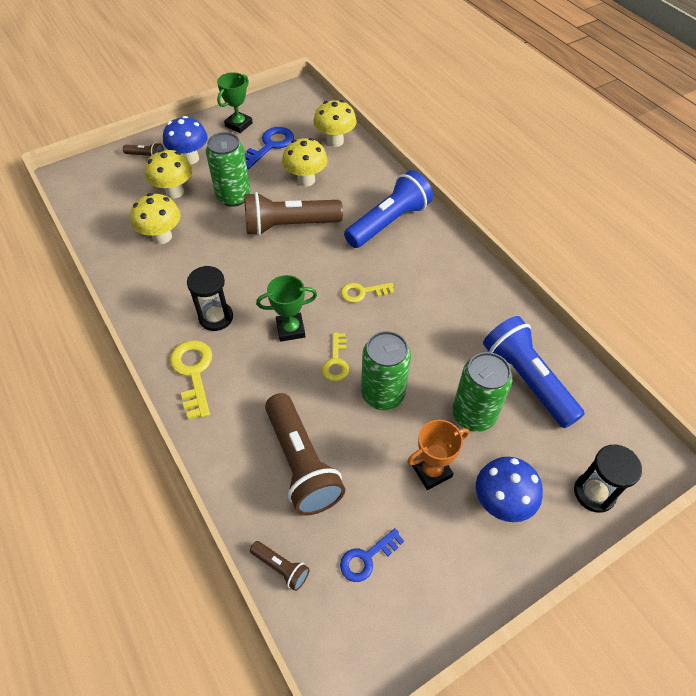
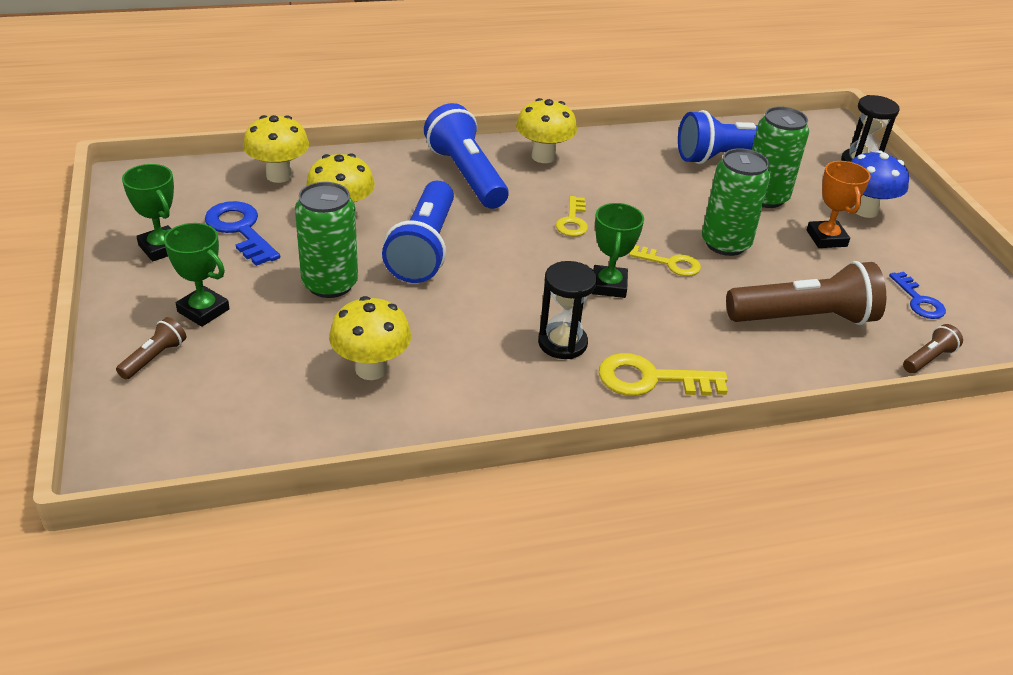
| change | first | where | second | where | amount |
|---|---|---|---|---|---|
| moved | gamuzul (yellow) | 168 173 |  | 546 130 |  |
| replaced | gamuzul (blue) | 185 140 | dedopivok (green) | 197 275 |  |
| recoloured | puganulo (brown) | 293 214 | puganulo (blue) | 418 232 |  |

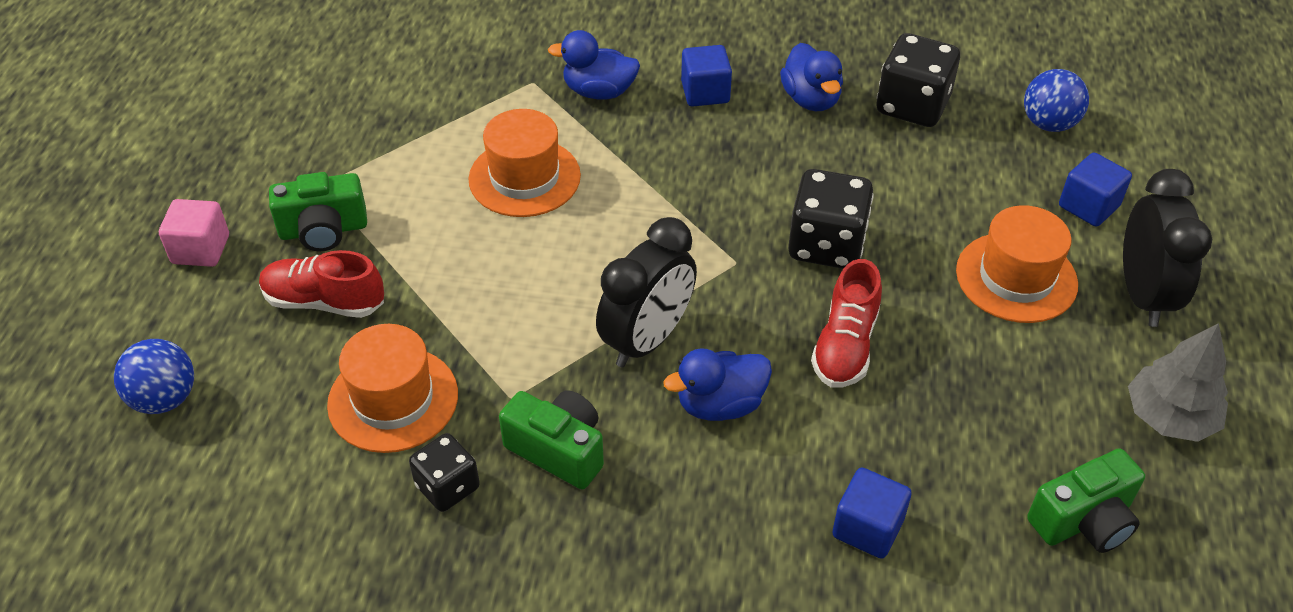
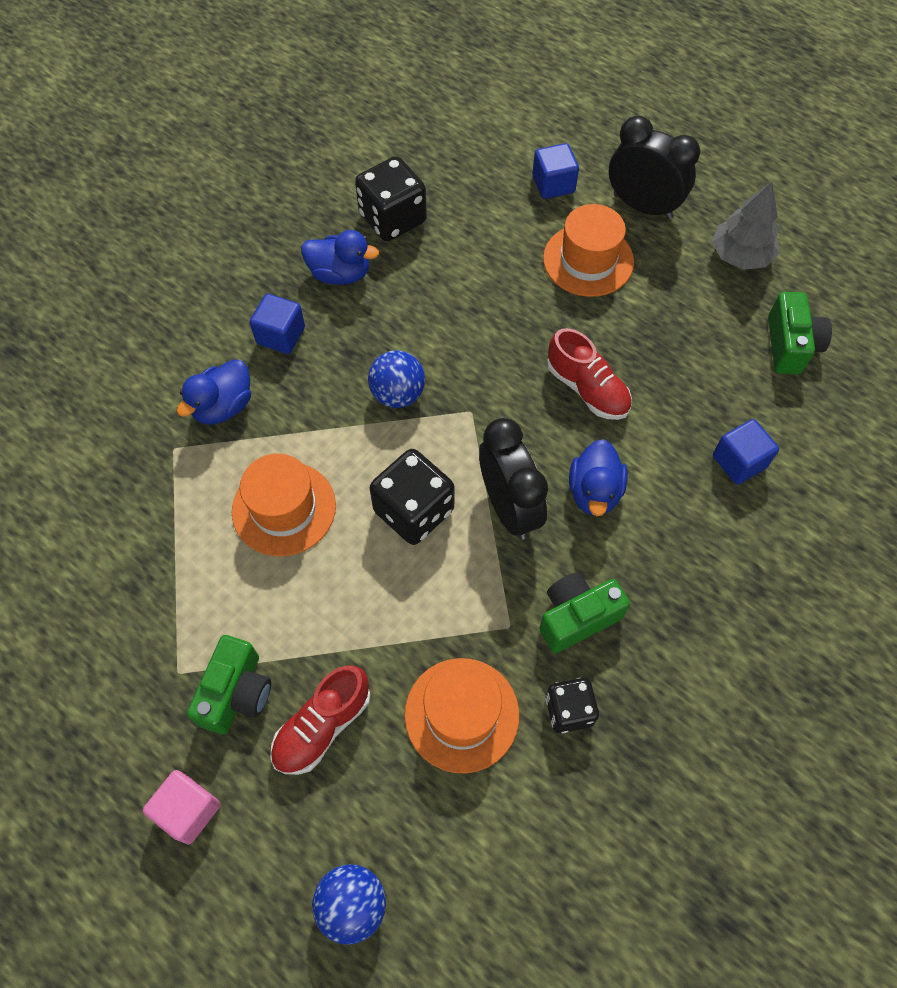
| change | first | where | second | where | amount |
|---|---|---|---|---|---|
| moved | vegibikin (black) | 831 219 |  | 412 497 |  |
| moved | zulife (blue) | 1056 100 |  | 396 379 |  |

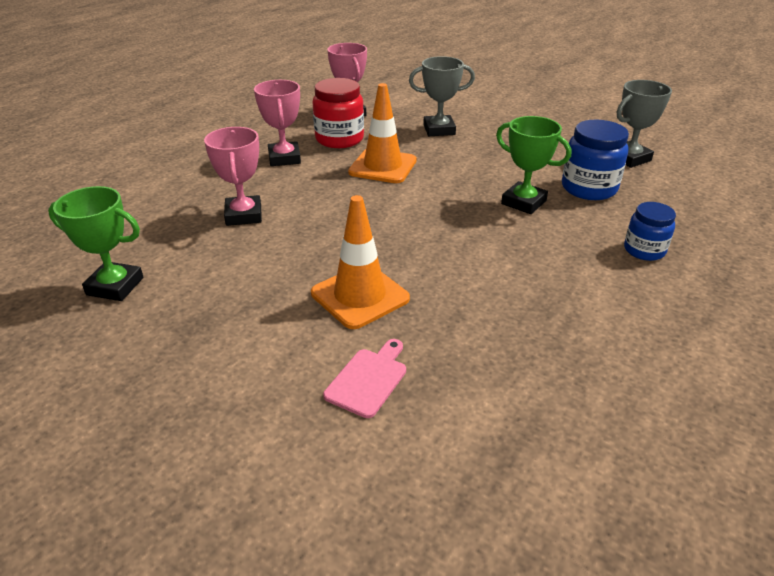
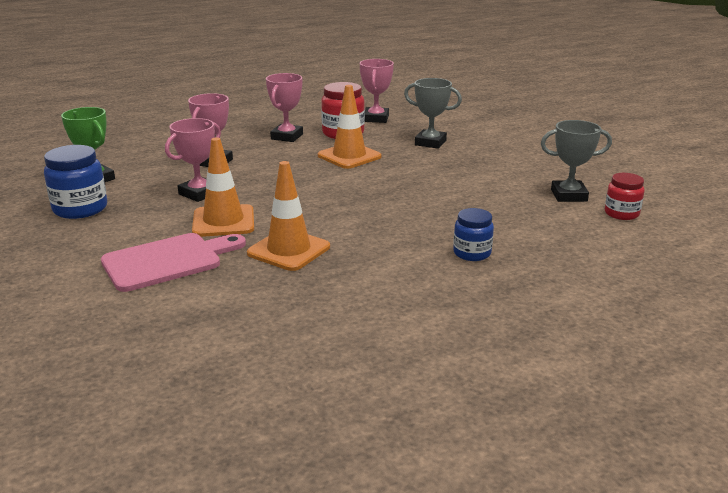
| change | first | where | second | where | amount |
|---|---|---|---|---|---|
| removed | dedopivok (green) | 533 165 |  |  |  |
| added |  |  | dedopivok (pink) | 193 160 |  |
| added |  |  | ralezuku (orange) | 288 216 |  |
| added |  |  | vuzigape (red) | 625 196 |  |
| moved | vuzigape (blue) | 595 160 |  | 75 182 |  |
| resized | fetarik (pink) | 364 378 |  | 173 262 | x1.79 |

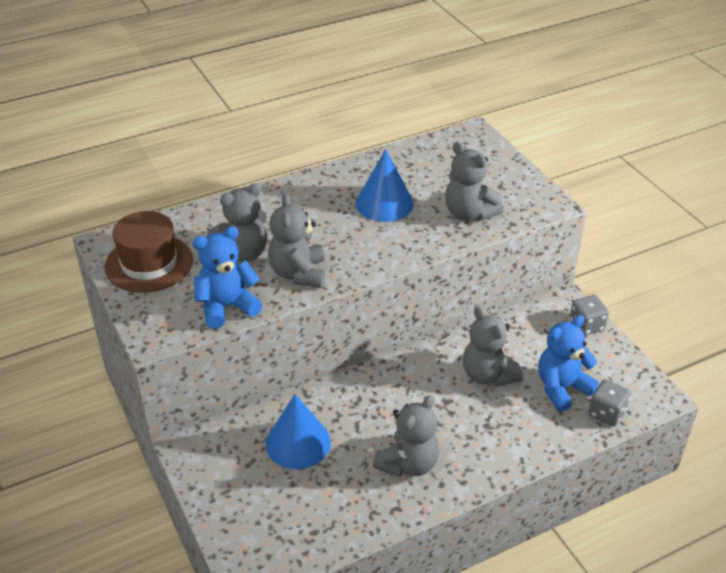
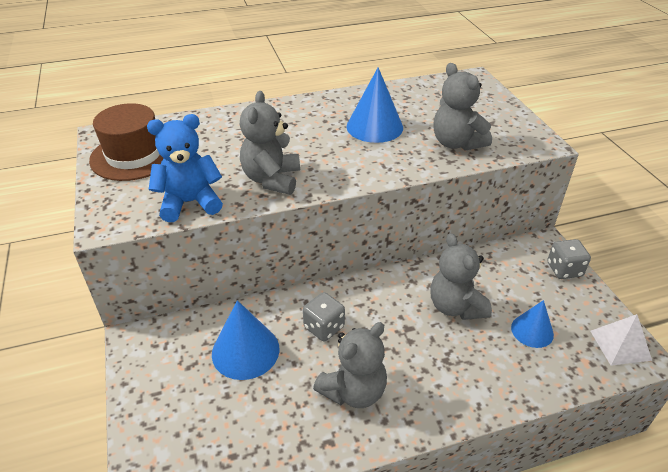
| change | first | where | second | where | amount |
|---|---|---|---|---|---|
| removed | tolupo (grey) | 237 222 |  |  |  |
| added |  |  | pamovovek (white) | 621 340 |  |
| moved | vegibikin (grey) | 609 402 |  | 324 316 |  |
| replaced | tolupo (blue) | 568 363 | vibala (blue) | 532 324 |  |

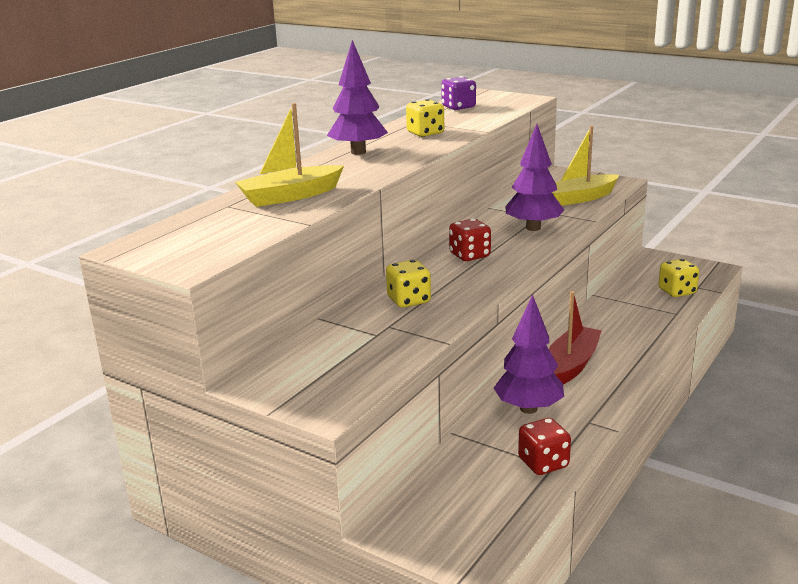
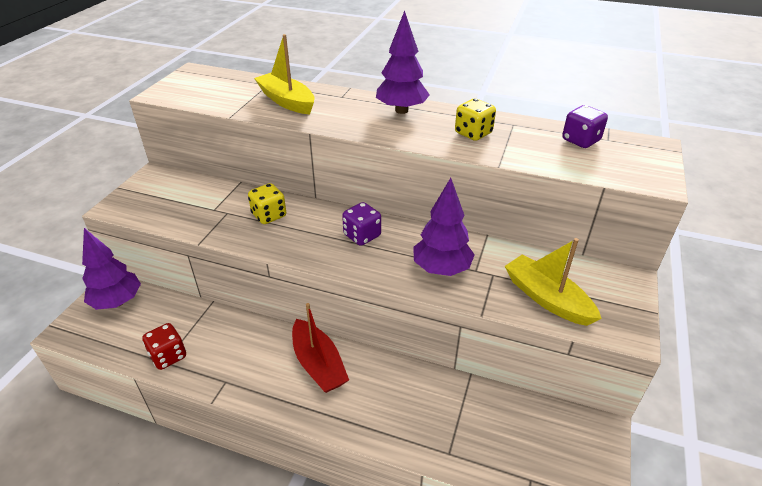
| change | first | where | second | where | amount |
|---|---|---|---|---|---|
| removed | vegibikin (yellow) | 679 278 |  |  |  |
| moved | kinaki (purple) | 529 354 |  | 111 269 |  |
| recoloured | vegibikin (red) | 470 239 | vegibikin (purple) | 361 224 |  |
| turned | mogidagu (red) | 575 338 |  | 320 348 | 45 degrees clockwise |

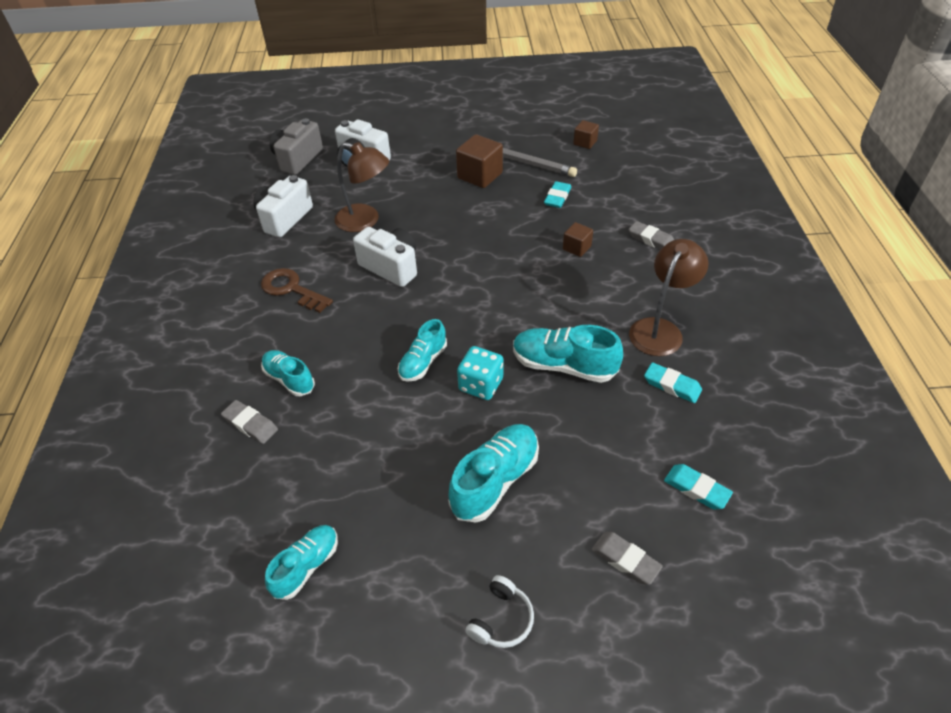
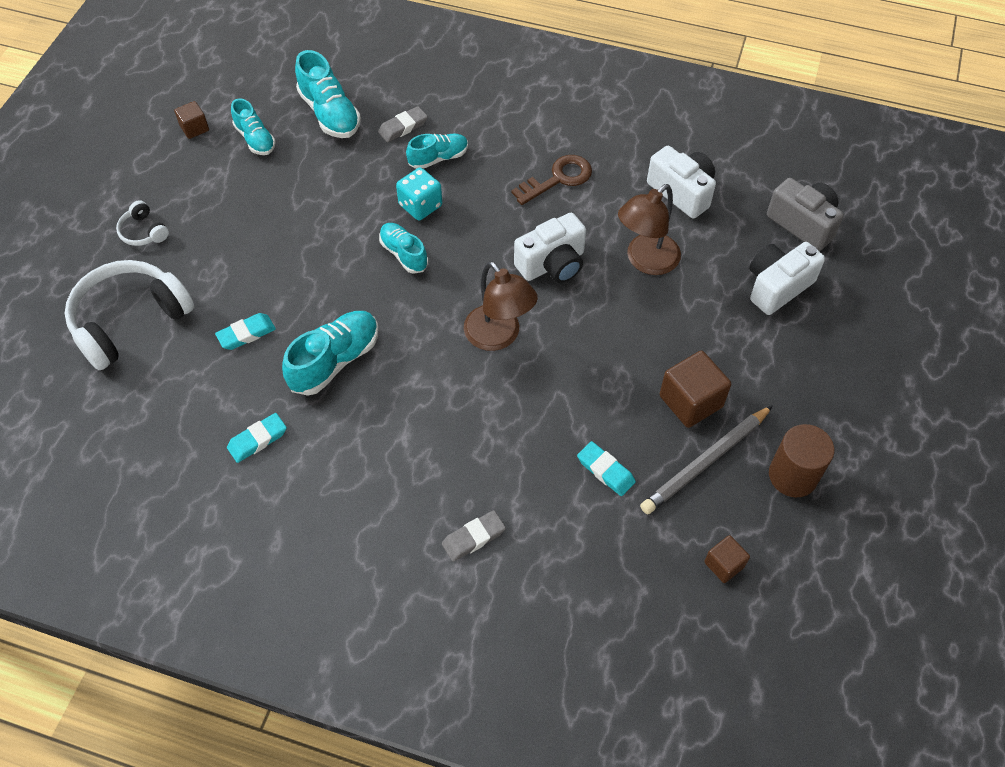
| change | first | where | second | where | amount |
|---|---|---|---|---|---|
| added |  |  | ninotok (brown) | 801 460 |  |
| moved | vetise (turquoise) | 494 473 |  | 328 94 |  |
| moved | vegibikin (turquoise) | 480 373 |  | 419 194 |  |
| moved | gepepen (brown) | 578 239 |  | 191 120 |  |
| moved | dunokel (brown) | 669 297 |  | 501 306 |  |
| moved | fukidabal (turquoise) | 698 486 |  | 245 331 |  |
| replaced | fukidabal (grey) | 627 558 | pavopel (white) | 129 315 |  |

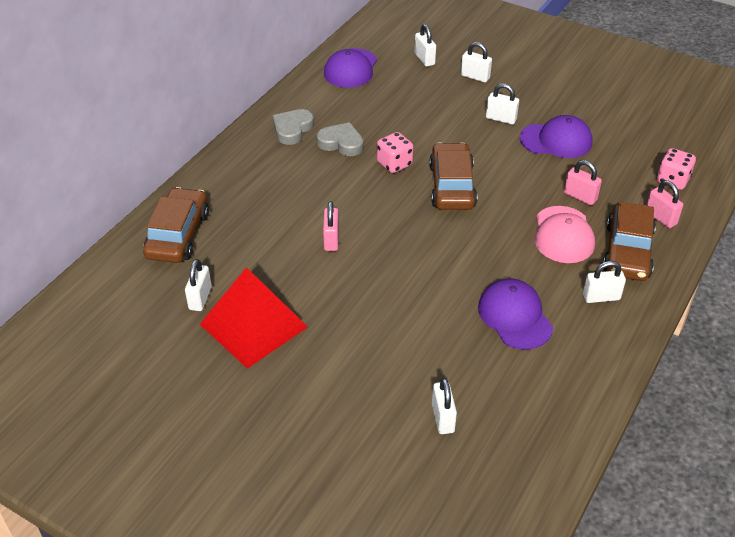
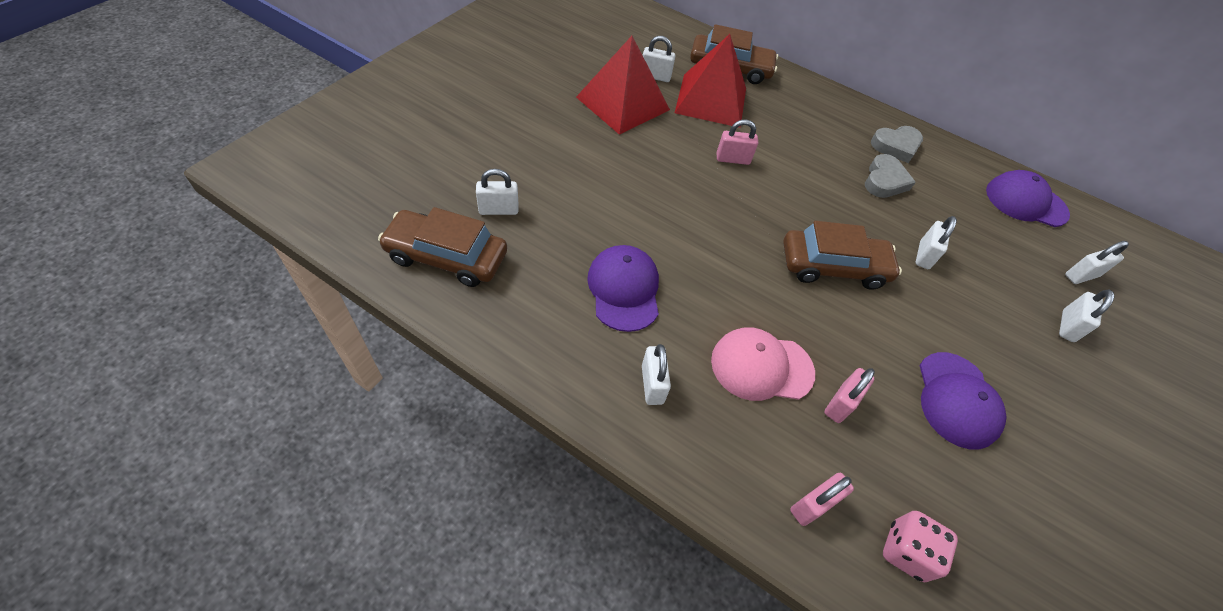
| change | first | where | second | where | amount |
|---|---|---|---|---|---|
| removed | vegibikin (pink) | 395 152 |  |  |  |
| added |  |  | pamovovek (red) | 710 81 |  |
| moved | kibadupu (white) | 502 103 |  | 936 242 |  |
| moved | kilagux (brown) | 629 241 |  | 442 247 |  |
| turned | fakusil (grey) | 293 127 |  | 897 144 | 135 degrees clockwise |
| turned | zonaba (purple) | 515 314 |  | 623 288 | 75 degrees counterclockwise |

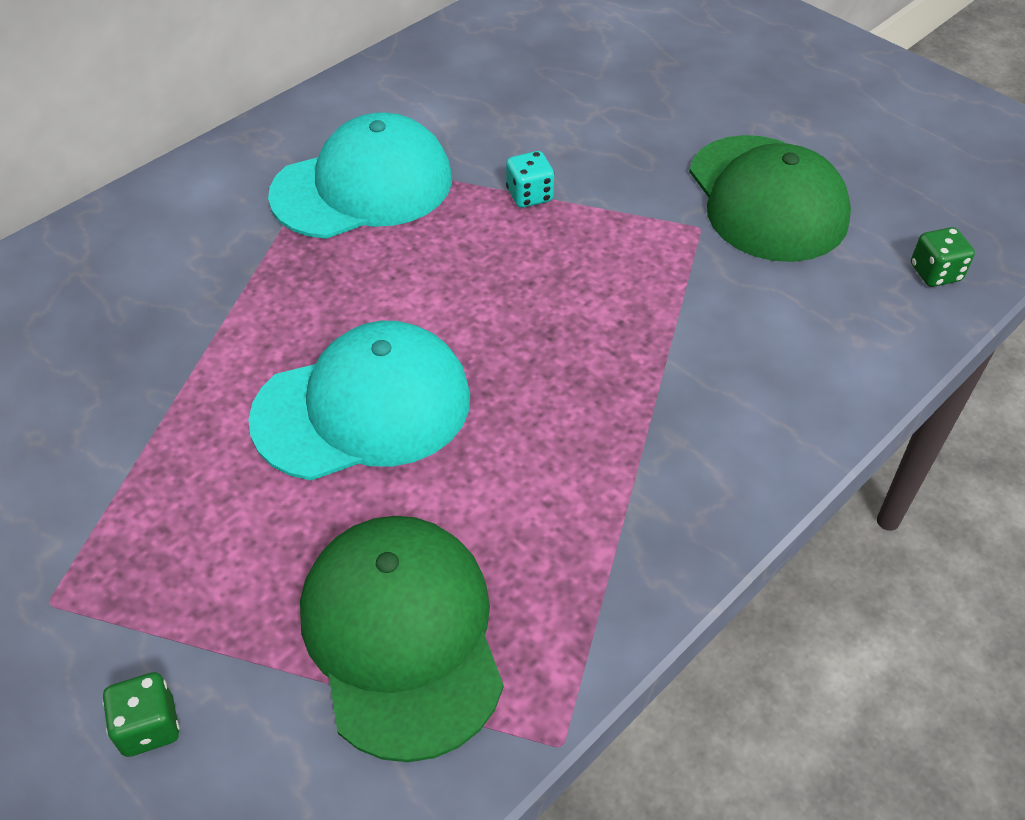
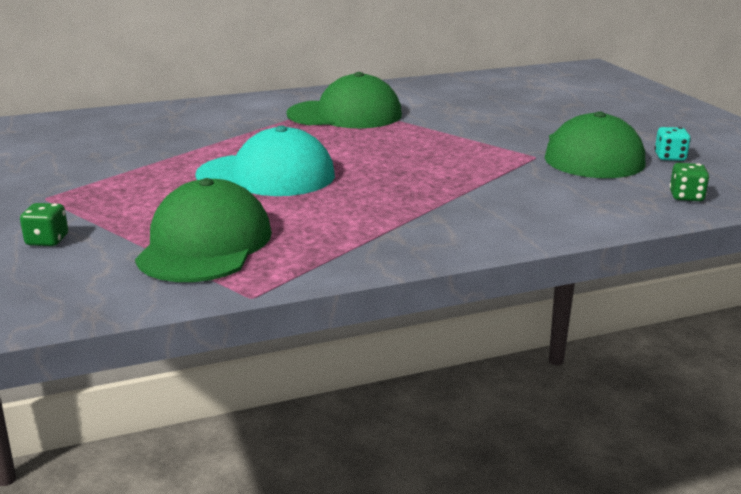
| change | first | where | second | where | amount |
|---|---|---|---|---|---|
| moved | vegibikin (turquoise) | 530 179 |  | 673 144 |  |
| recoloured | zonaba (turquoise) | 360 176 | zonaba (green) | 344 100 |  |

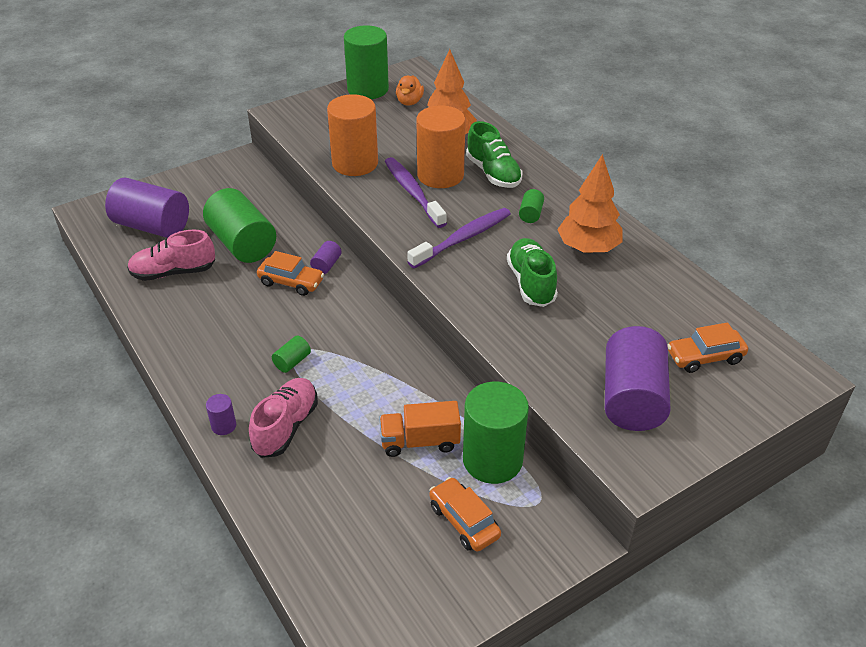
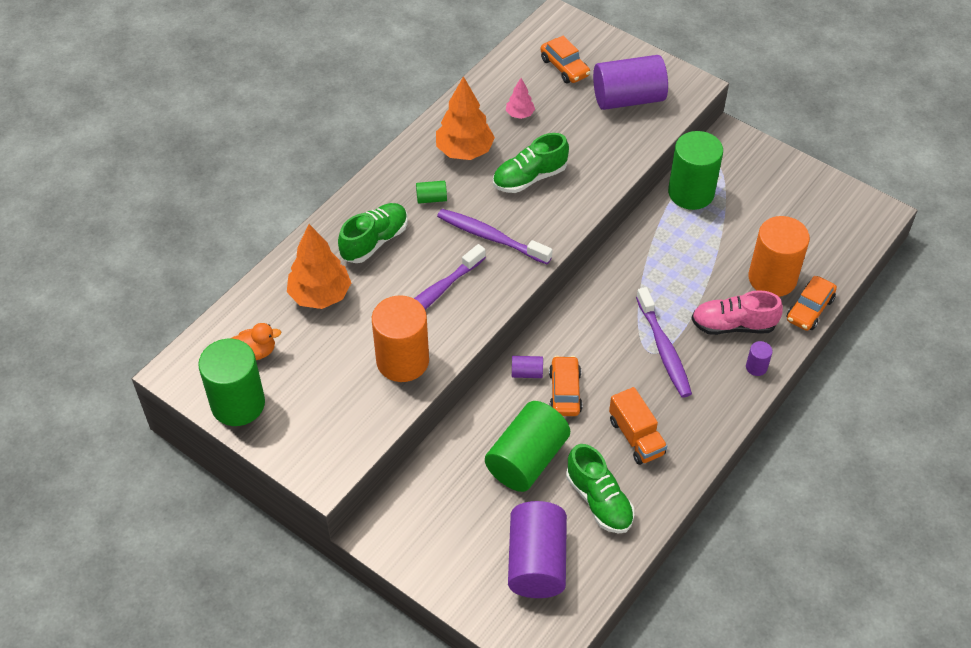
| change | first | where | second | where | amount |
|---|---|---|---|---|---|
| added |  |  | kinaki (pink) | 520 98 |  |
| moved | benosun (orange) | 420 429 |  | 638 426 |  |
| moved | ninotok (orange) | 441 147 |  | 779 256 |  |
| moved | kilagux (orange) | 465 514 |  | 812 303 |  |
| replaced | ninotok (green) | 291 354 | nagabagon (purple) | 664 342 |  |
| recoloured | vetise (pink) | 171 255 | vetise (green) | 600 489 |  |

